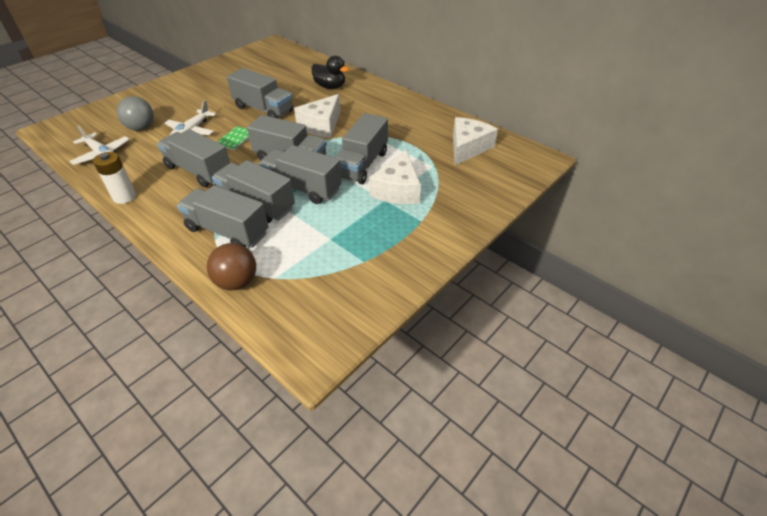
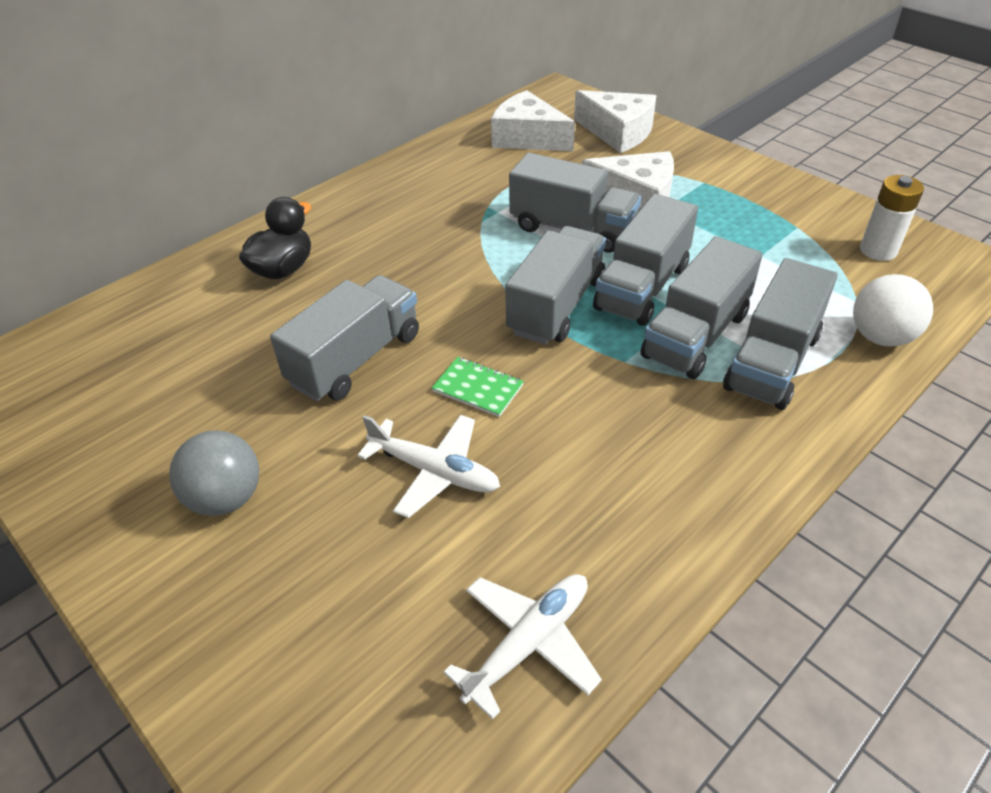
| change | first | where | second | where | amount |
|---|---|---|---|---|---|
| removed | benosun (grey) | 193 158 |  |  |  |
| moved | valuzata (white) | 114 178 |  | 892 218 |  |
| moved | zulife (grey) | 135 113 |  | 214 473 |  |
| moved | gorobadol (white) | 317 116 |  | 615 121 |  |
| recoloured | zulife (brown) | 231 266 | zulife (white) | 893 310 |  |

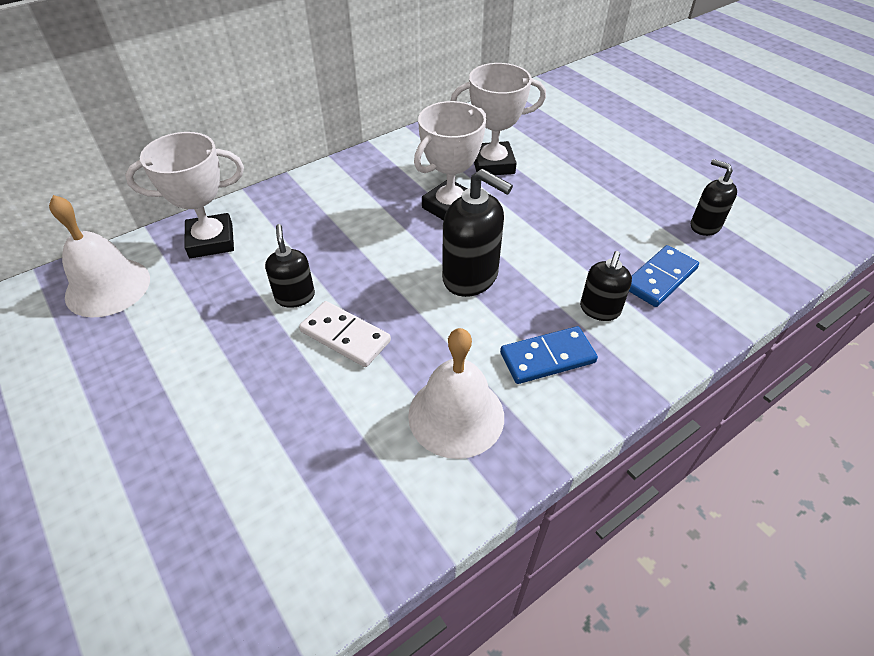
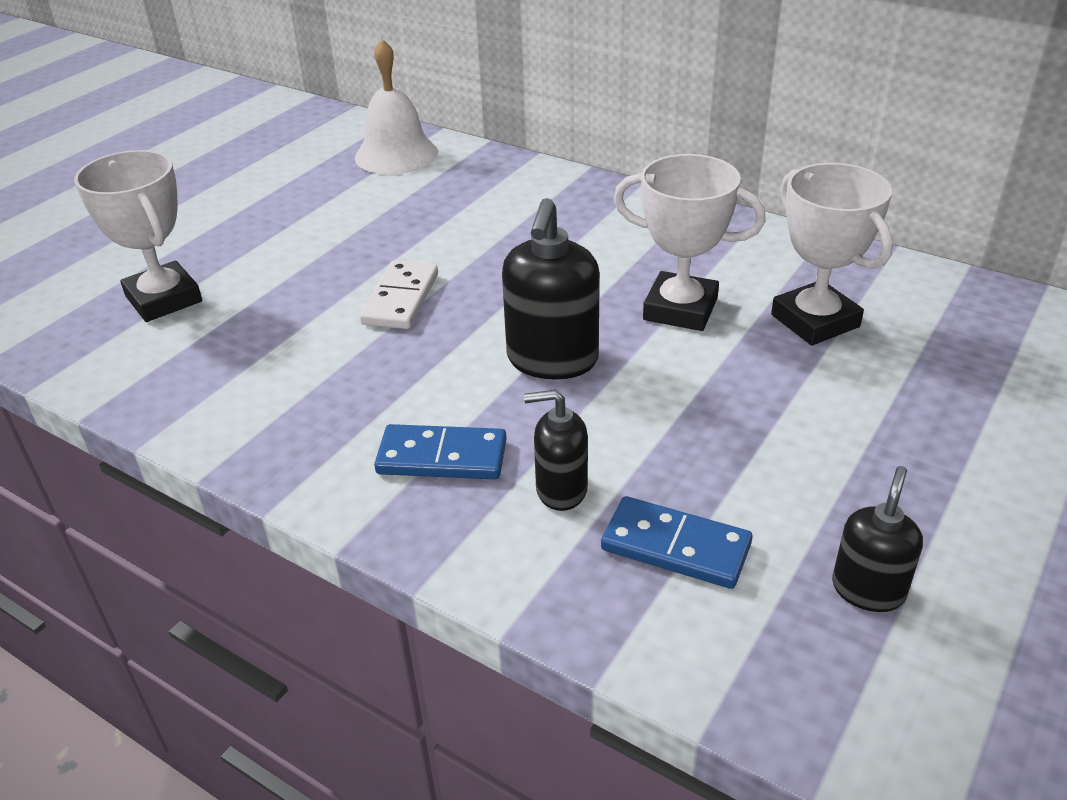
| change | first | where | second | where | amount |
|---|---|---|---|---|---|
| removed | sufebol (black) | 290 266 |  |  |  |
| removed | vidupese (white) | 456 393 |  |  |  |
| moved | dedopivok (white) | 184 195 |  | 138 236 |  |
| turned | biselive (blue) | 549 355 |  | 440 451 | 45 degrees counterclockwise |

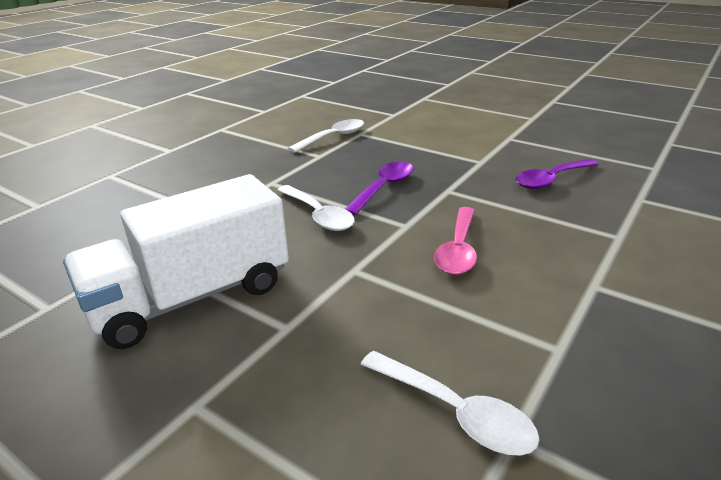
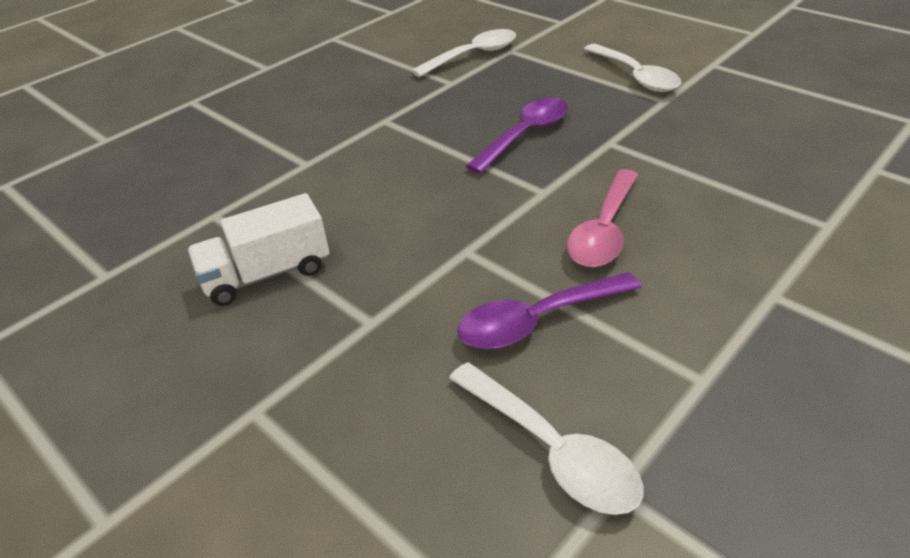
| change | first | where | second | where | amount |
|---|---|---|---|---|---|
| moved | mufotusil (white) | 316 208 |  | 633 68 |  |
| moved | mufotusil (purple) | 557 174 |  | 549 310 |  |
| resized | benosun (white) | 176 261 |  | 258 249 | x0.55 |

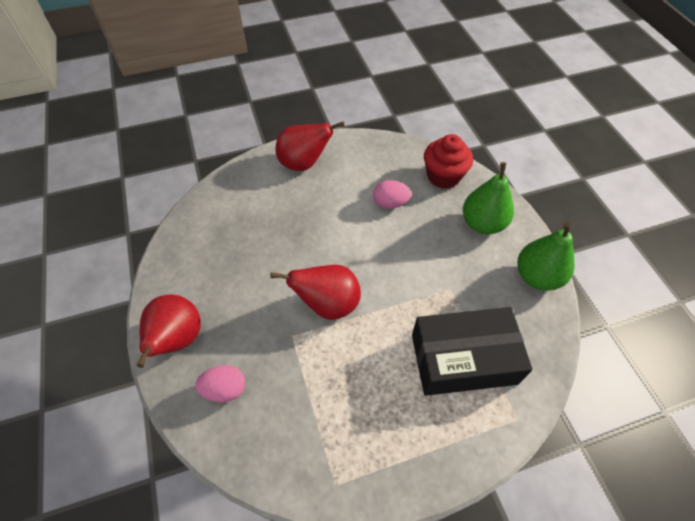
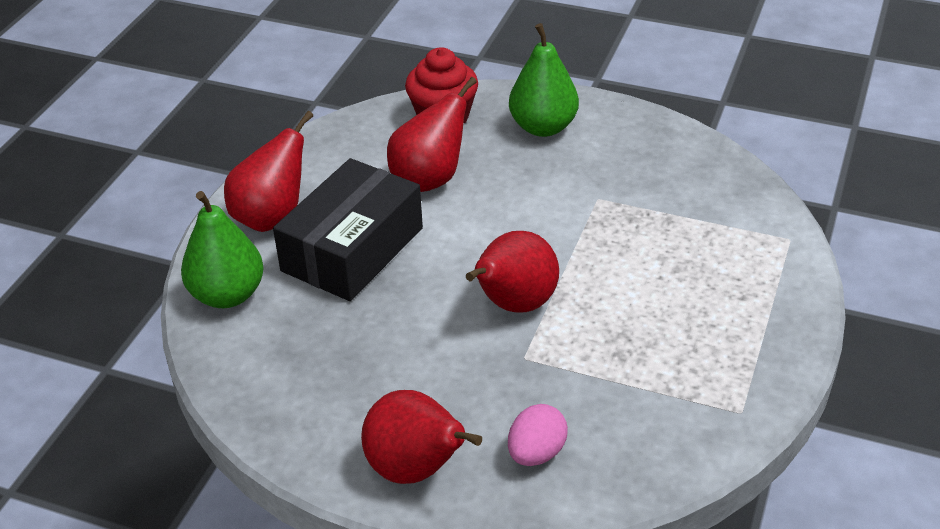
| change | first | where | second | where | amount |
|---|---|---|---|---|---|
| moved | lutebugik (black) | 472 351 |  | 348 229 |  |
| moved | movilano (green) | 546 256 |  | 222 249 |  |
| replaced | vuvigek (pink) | 392 194 | movilano (red) | 432 134 |  |

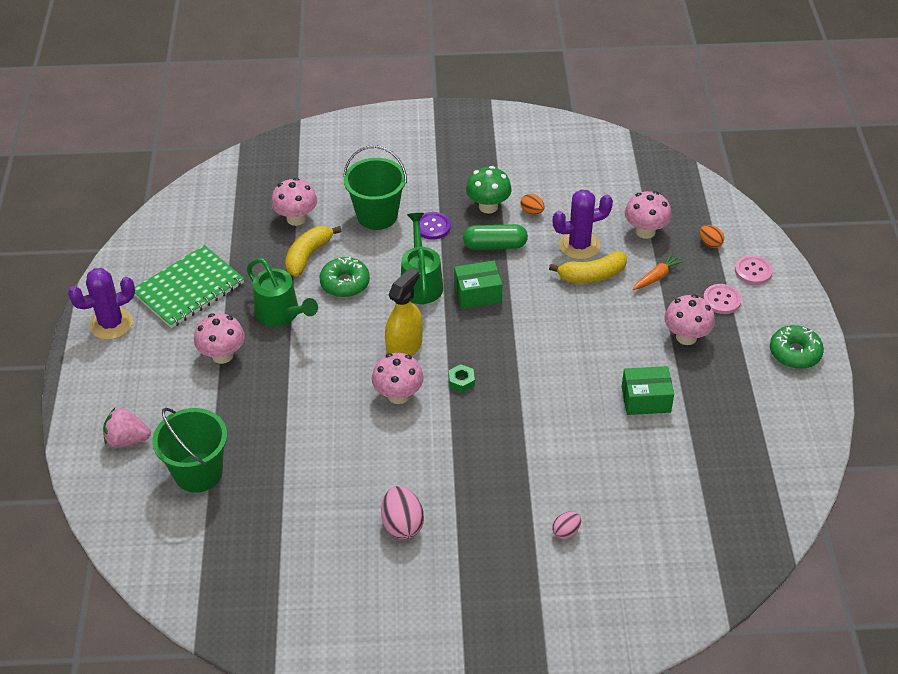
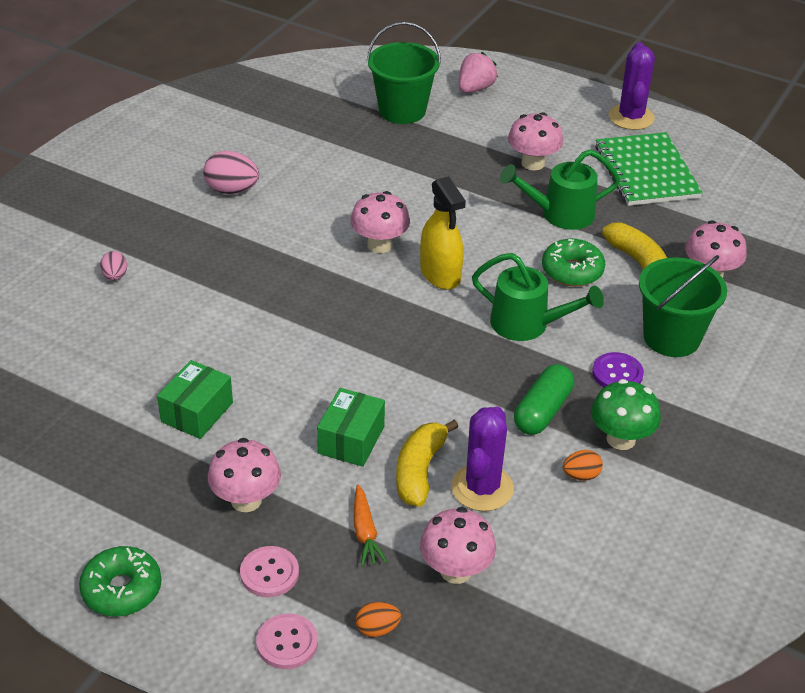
| change | first | where | second | where | amount |
|---|---|---|---|---|---|
| removed | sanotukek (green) | 462 378 |  |  |  |
| moved | lutebugik (green) | 478 285 |  | 351 427 |  |

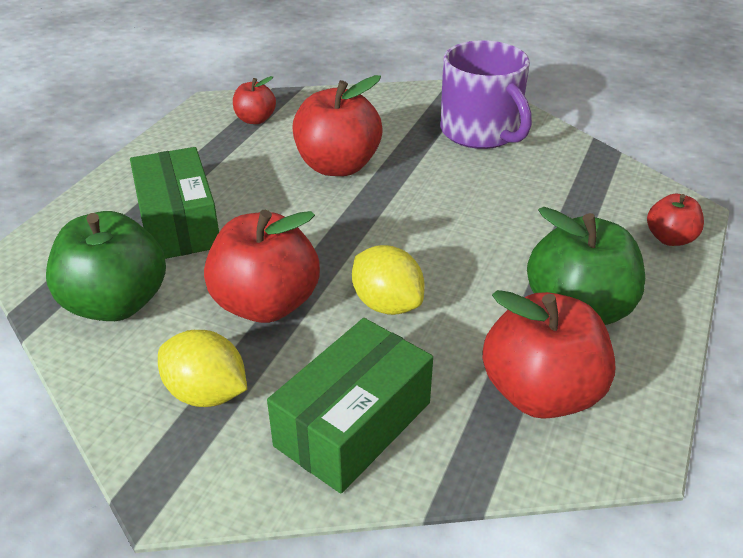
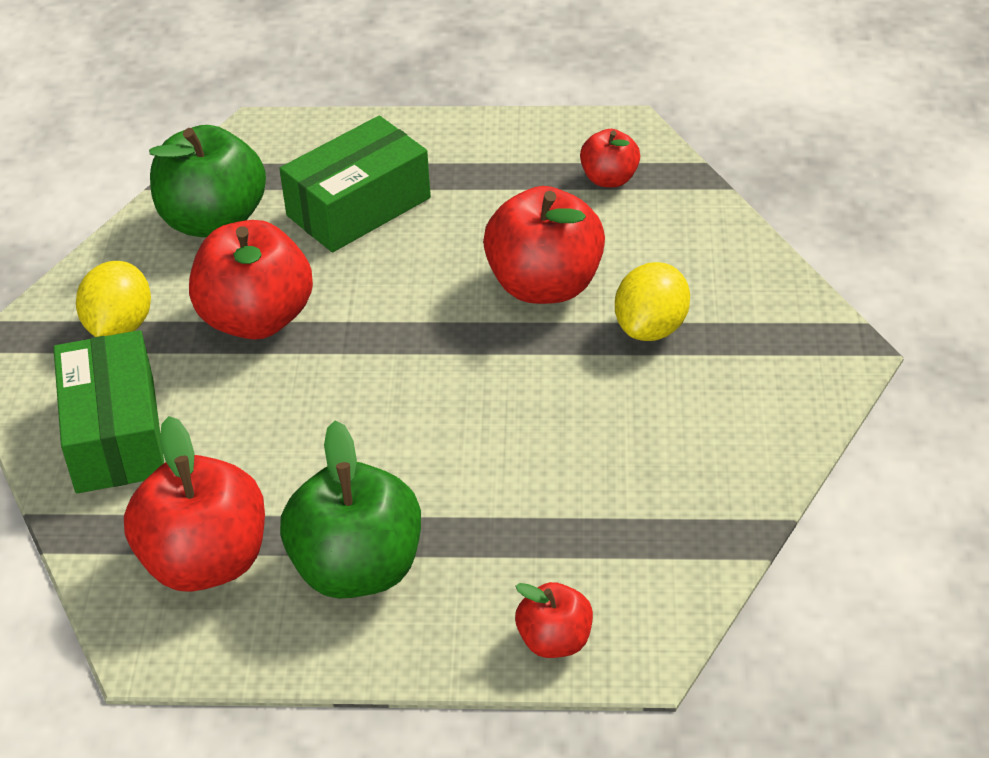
| change | first | where | second | where | amount |
|---|---|---|---|---|---|
| removed | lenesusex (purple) | 486 94 |  |  |  |
| moved | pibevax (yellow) | 388 280 |  | 652 301 |  |
| turned | lutebugik (green) | 350 406 |  | 108 412 | 60 degrees clockwise |

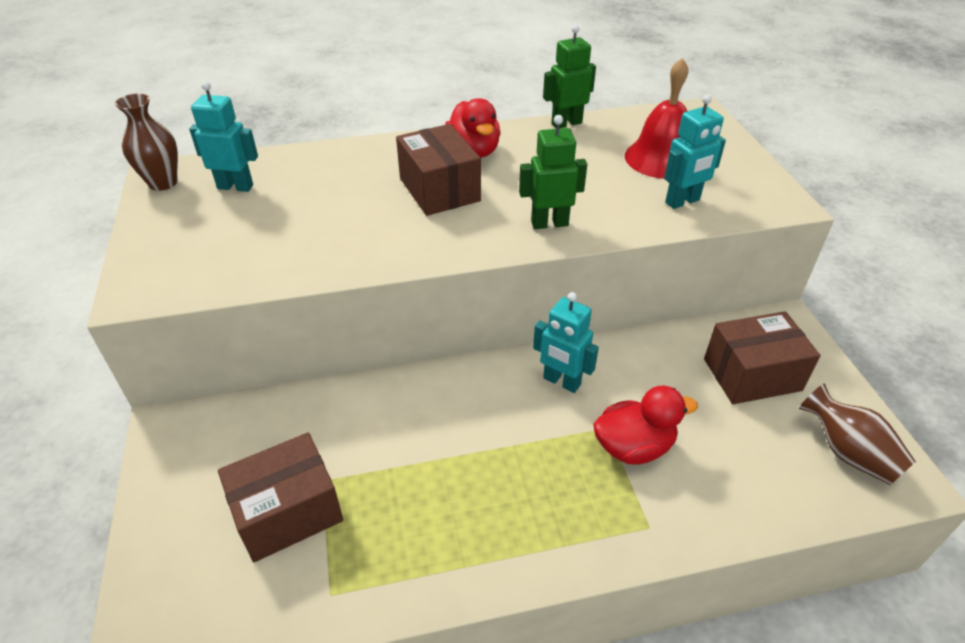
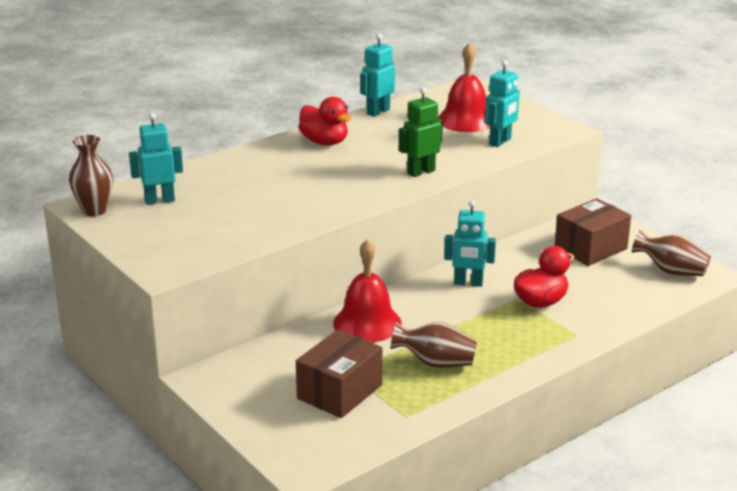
| change | first | where | second | where | amount |
|---|---|---|---|---|---|
| removed | lutebugik (brown) | 438 170 |  |  |  |
| added |  |  | vidupese (red) | 367 290 |  |
| added |  |  | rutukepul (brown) | 433 345 |  |
| recoloured | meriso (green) | 569 76 | meriso (turquoise) | 377 75 |  |

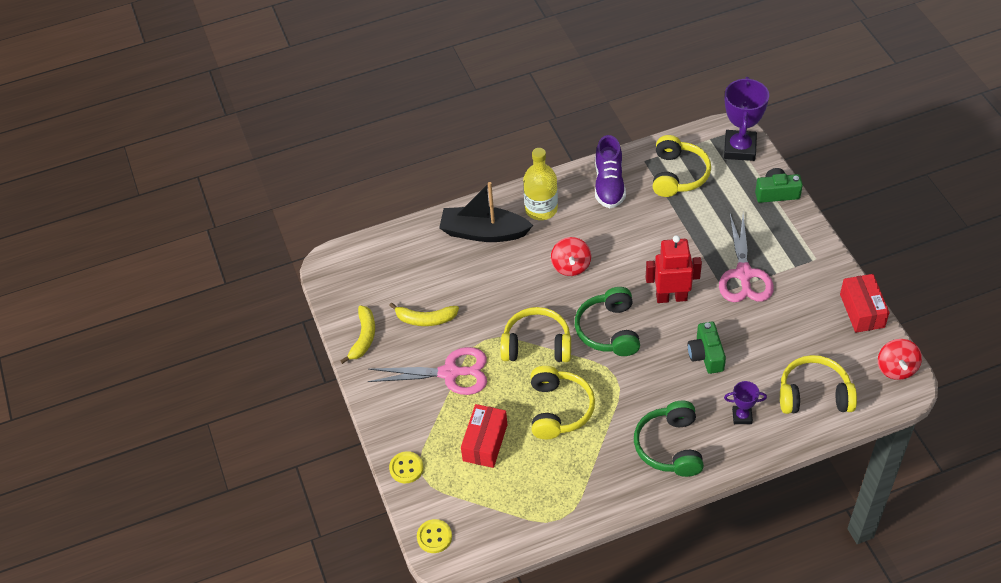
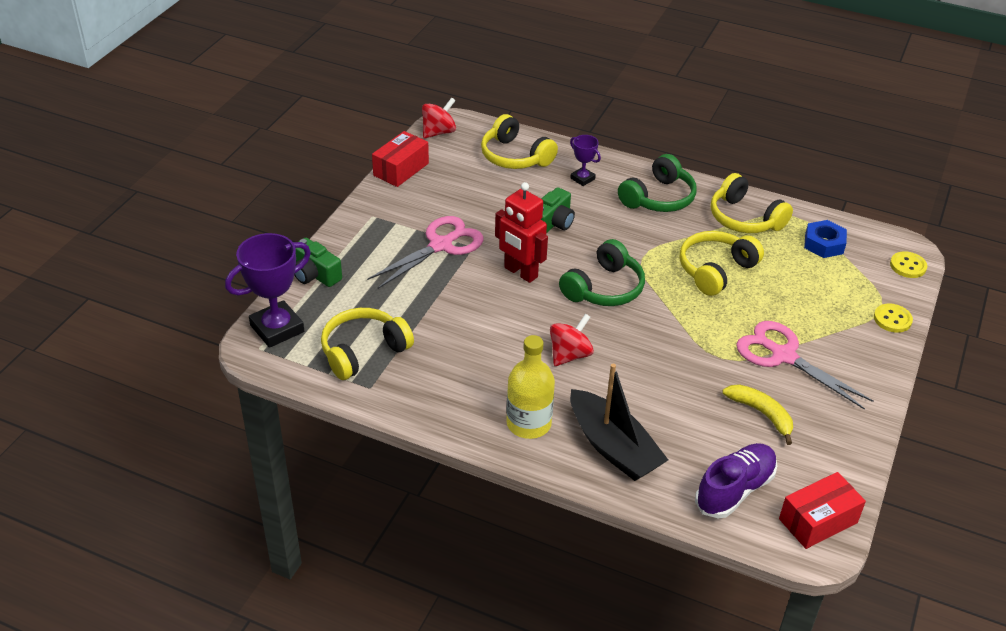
| change | first | where | second | where | amount |
|---|---|---|---|---|---|
| removed | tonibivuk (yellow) | 357 335 |  |  |  |
| added |  |  | sanotukek (blue) | 825 239 |  |
| moved | lutebugik (red) | 484 436 |  | 822 510 |  |
| moved | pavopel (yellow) | 536 334 |  | 752 203 |  |
| moved | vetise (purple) | 610 171 |  | 736 480 |  |

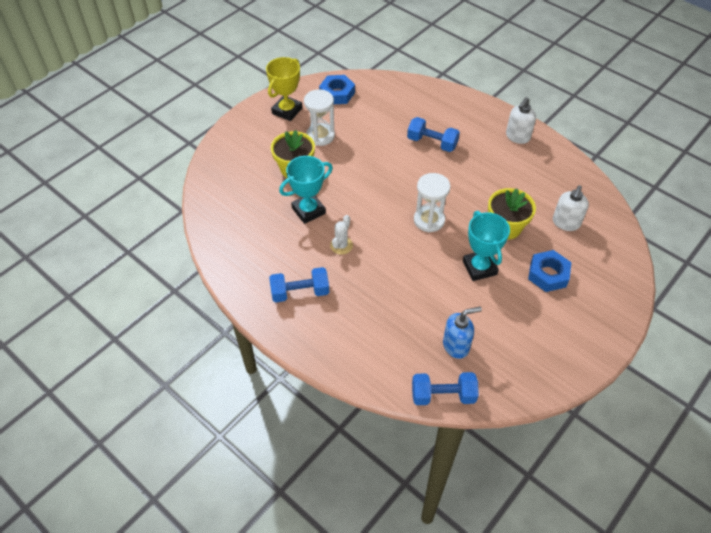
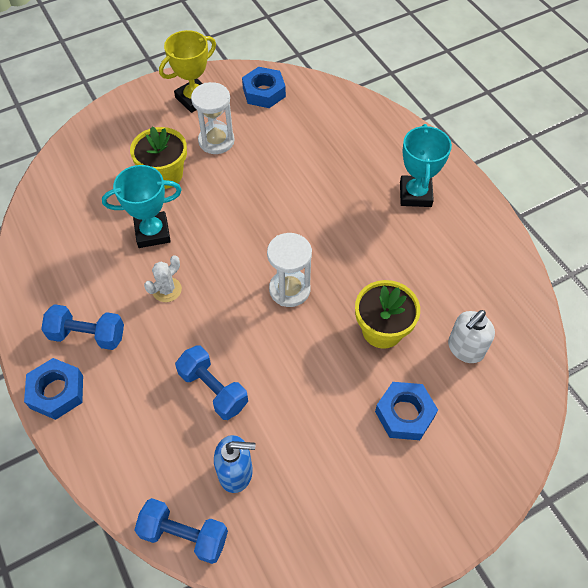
| change | first | where | second | where | amount |
|---|---|---|---|---|---|
| removed | sufebol (white) | 521 120 |  |  |  |
| added |  |  | sanotukek (blue) | 53 389 |  |
| moved | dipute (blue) | 433 134 |  | 211 382 |  |
| moved | dedopivok (turquoise) | 486 246 |  | 426 165 |  |

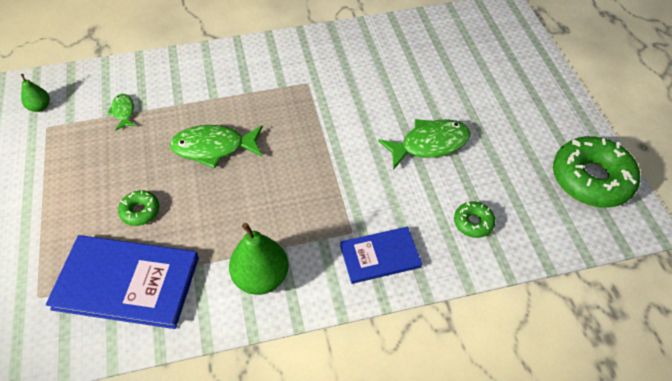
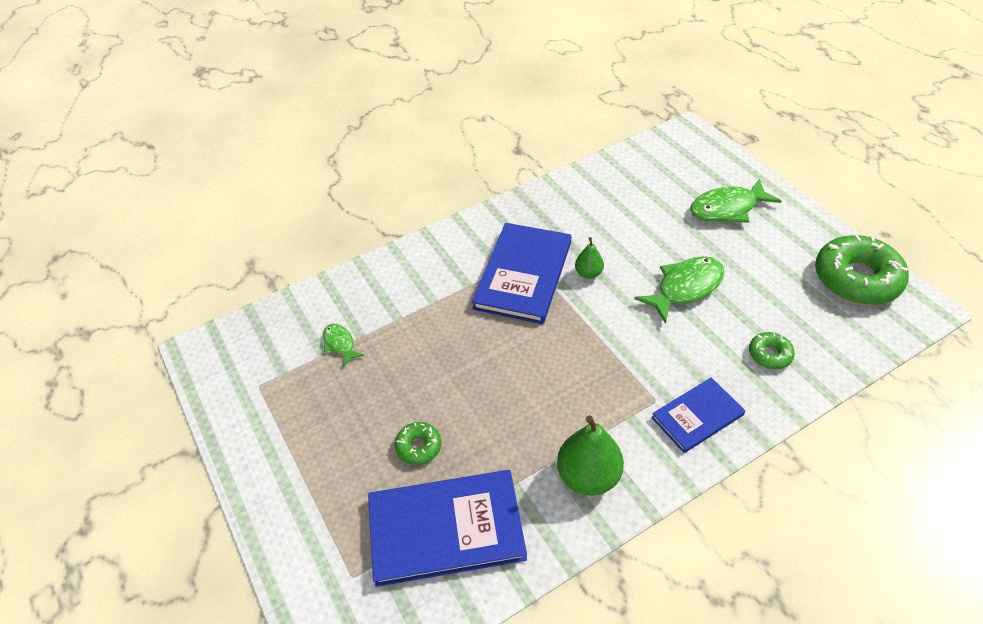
| change | first | where | second | where | amount |
|---|---|---|---|---|---|
| added |  |  | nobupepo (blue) | 521 273 |  |
| moved | movilano (green) | 35 93 |  | 589 258 |  |
| moved | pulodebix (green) | 216 147 |  | 735 200 |  |

